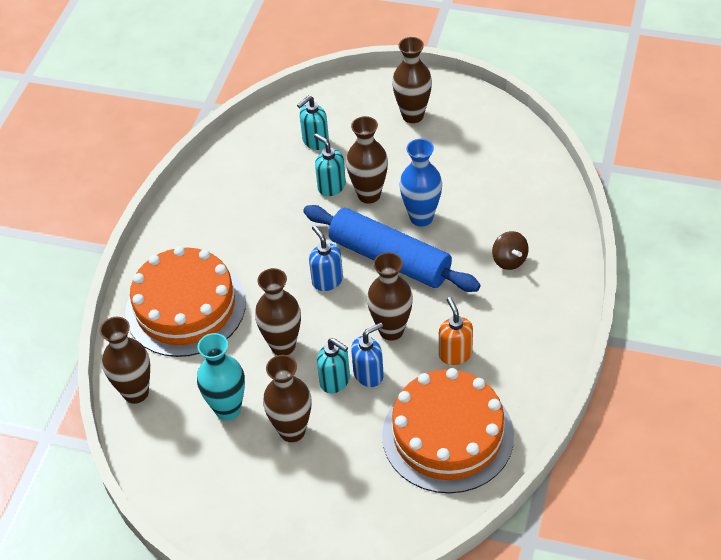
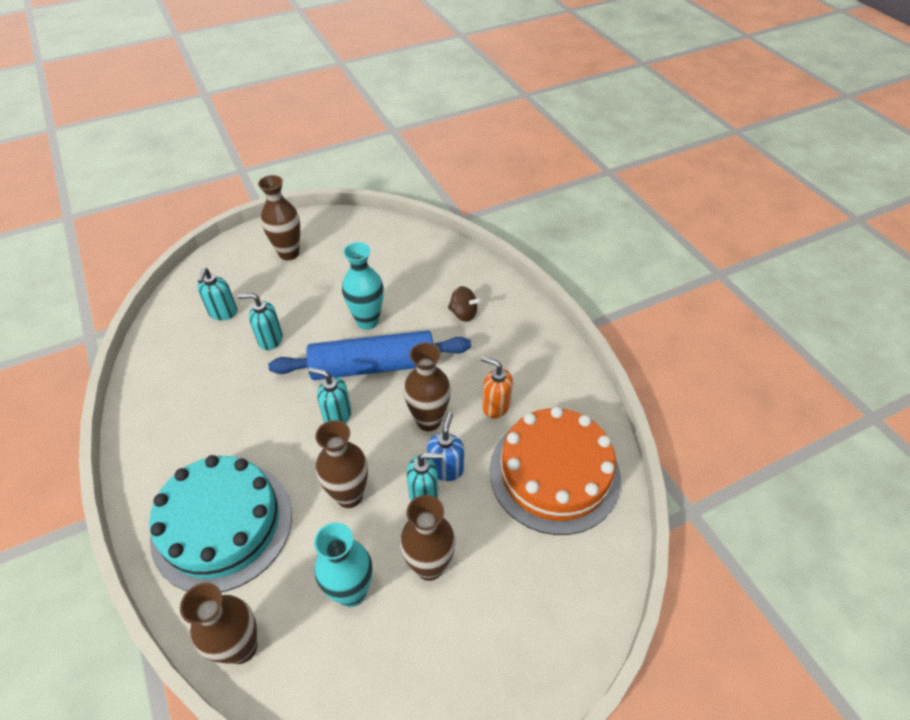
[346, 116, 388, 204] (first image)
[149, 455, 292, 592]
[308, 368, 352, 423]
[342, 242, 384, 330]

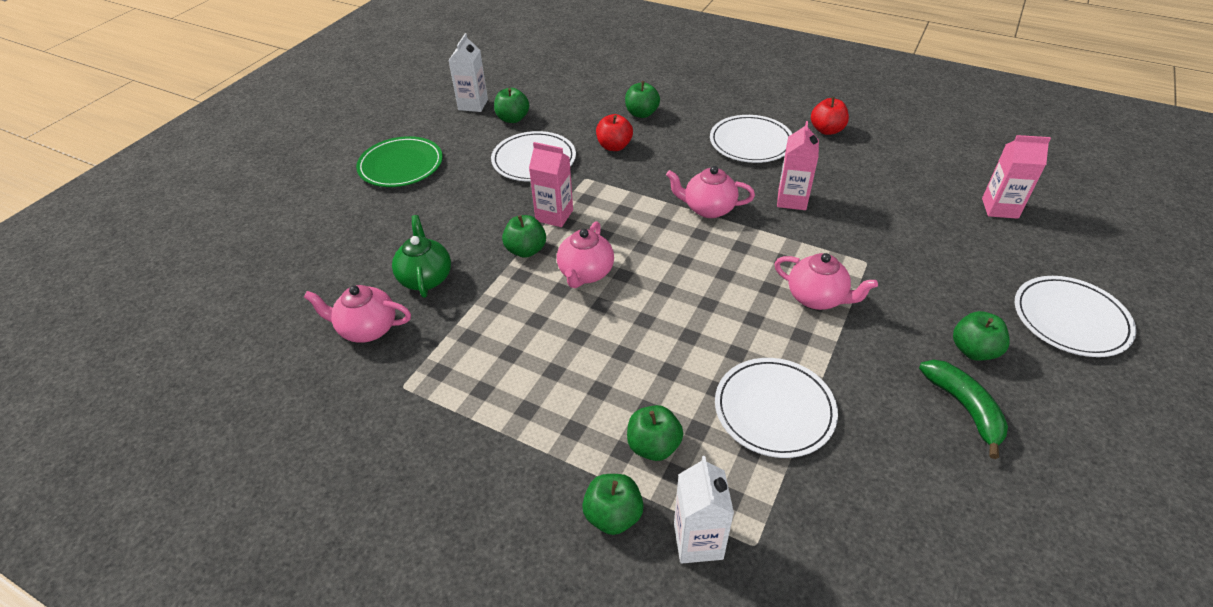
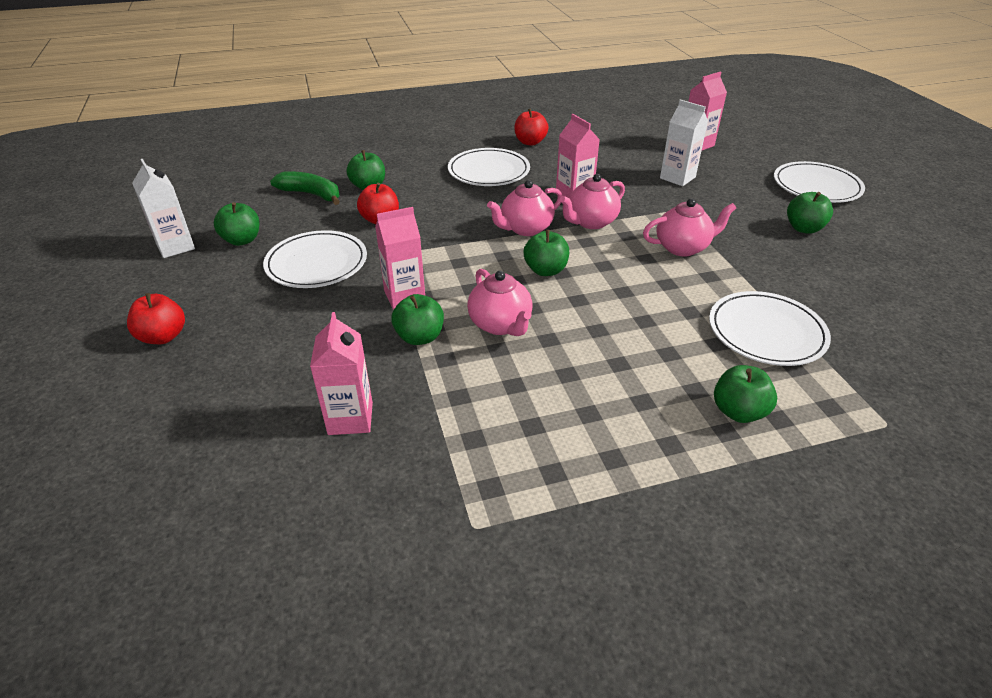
[560, 174, 625, 229]
[524, 230, 569, 276]
[660, 100, 708, 186]
[270, 171, 340, 205]
[127, 293, 185, 344]
[310, 312, 373, 435]

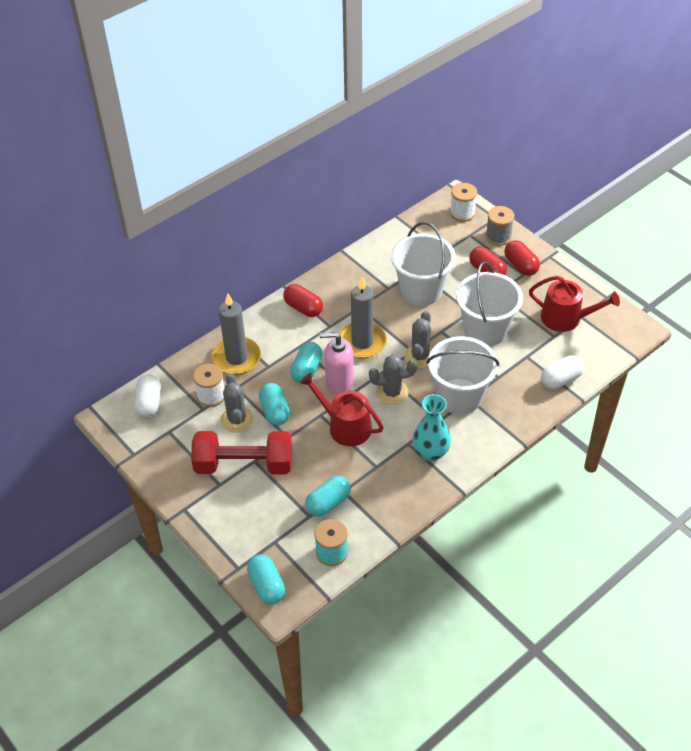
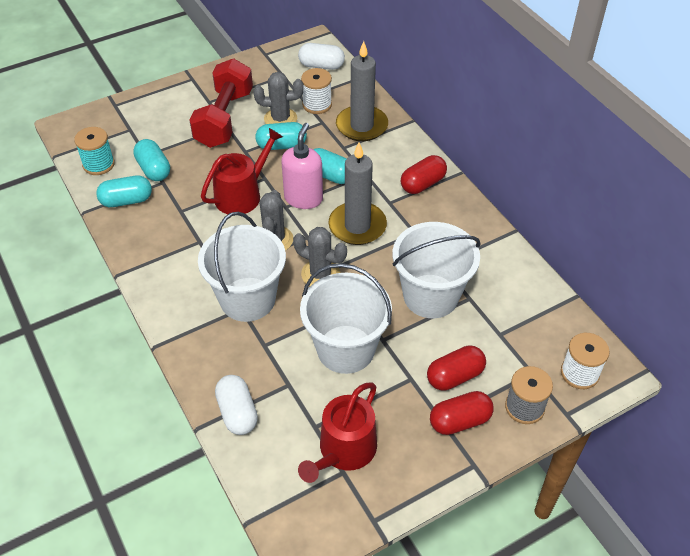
[412, 394, 451, 462] (first image)
[96, 175, 152, 207]

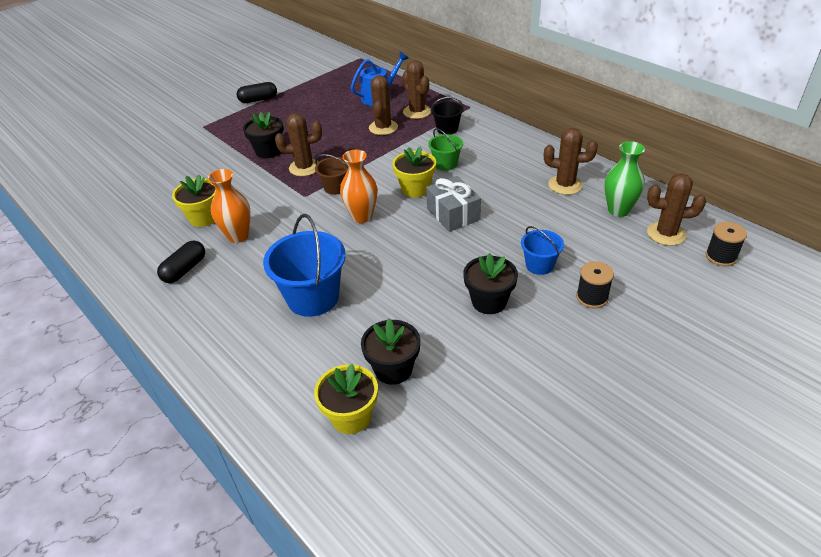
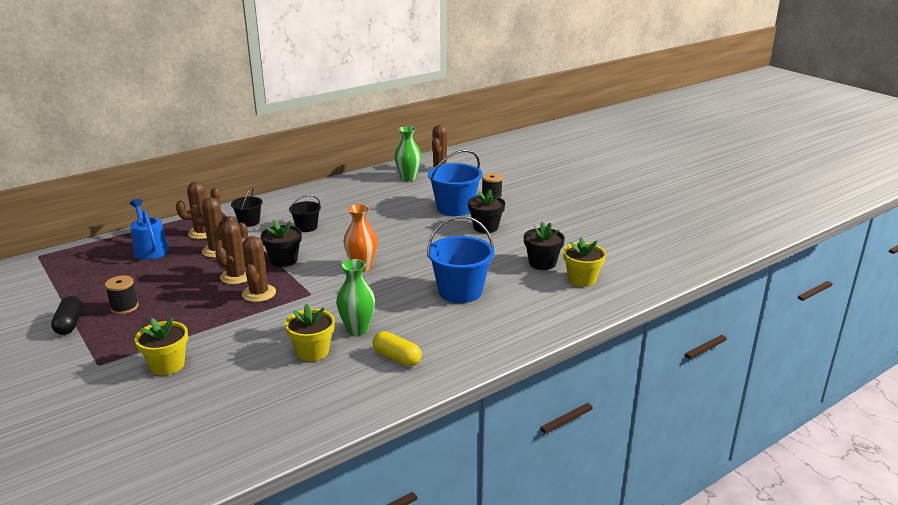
[315, 154, 348, 195] (first image)
[426, 176, 481, 232] (first image)
[261, 220, 302, 267]
[135, 317, 188, 375]
[215, 221, 248, 284]
[105, 275, 139, 314]
[373, 331, 422, 367]
[336, 259, 375, 336]
[289, 195, 321, 232]
[428, 150, 483, 216]

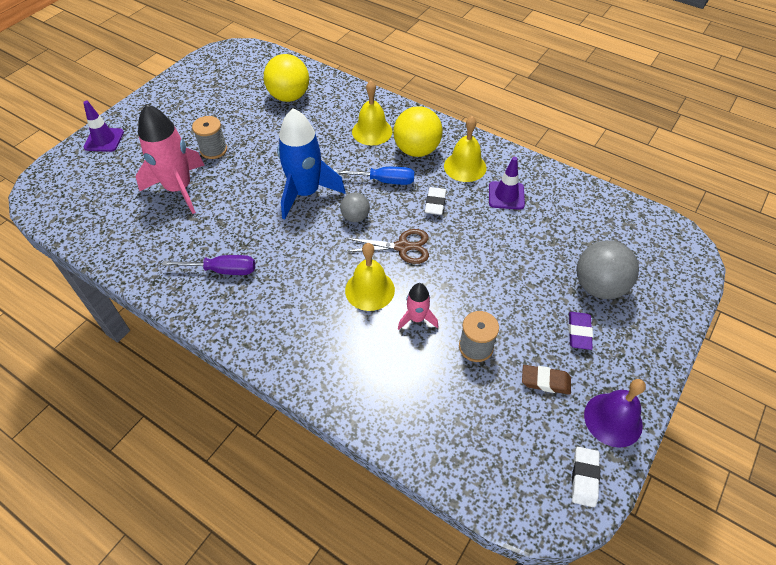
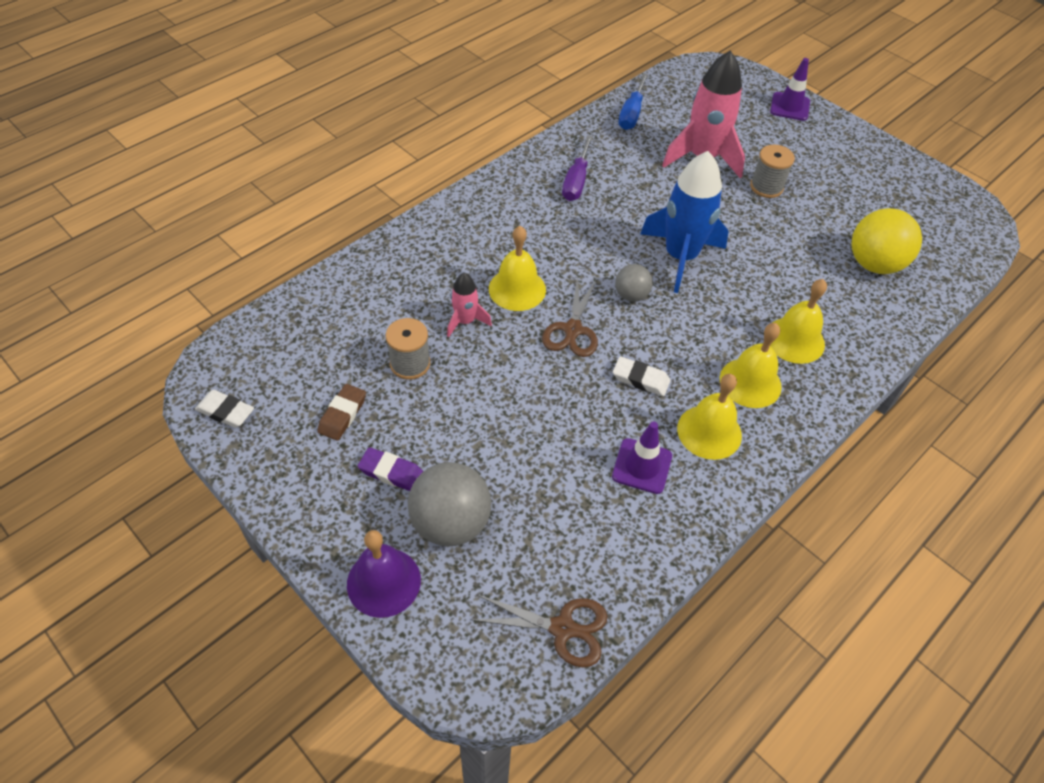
[470, 594, 608, 667]
[618, 73, 648, 130]
[347, 530, 421, 618]
[720, 323, 782, 408]

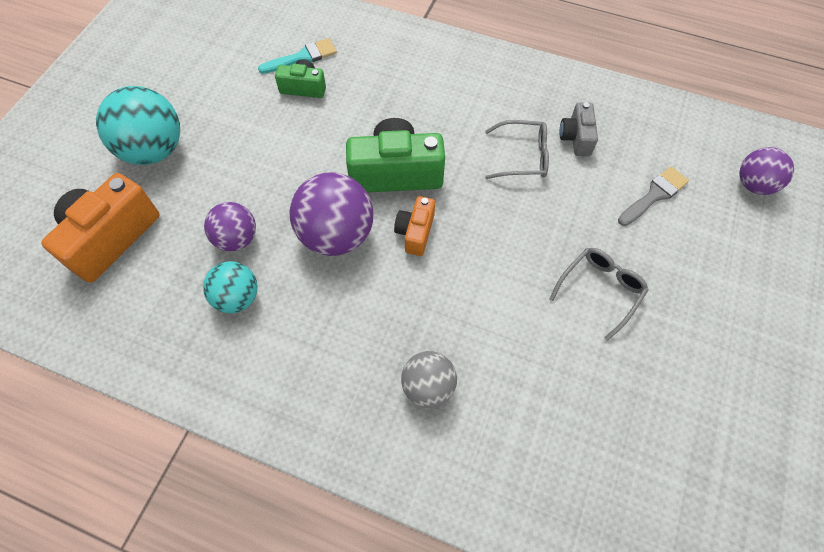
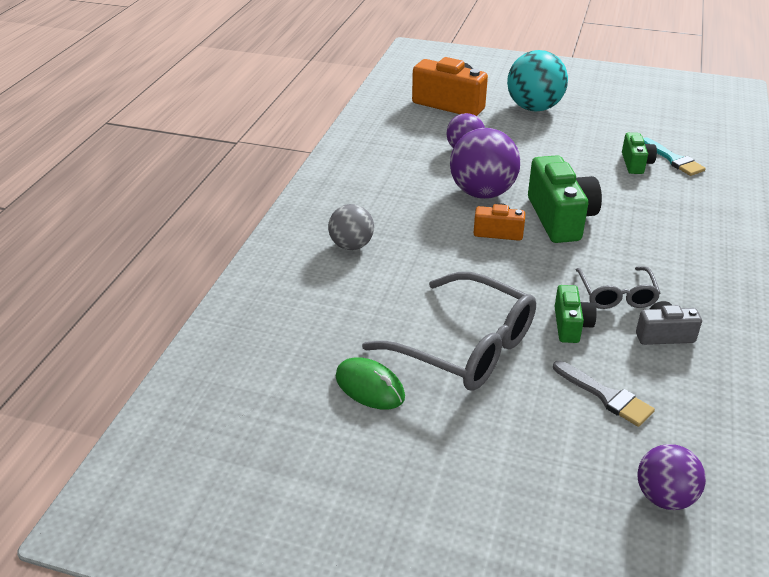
[203, 261, 258, 313] (first image)
[336, 357, 405, 410]
[555, 285, 597, 343]
[362, 272, 536, 391]

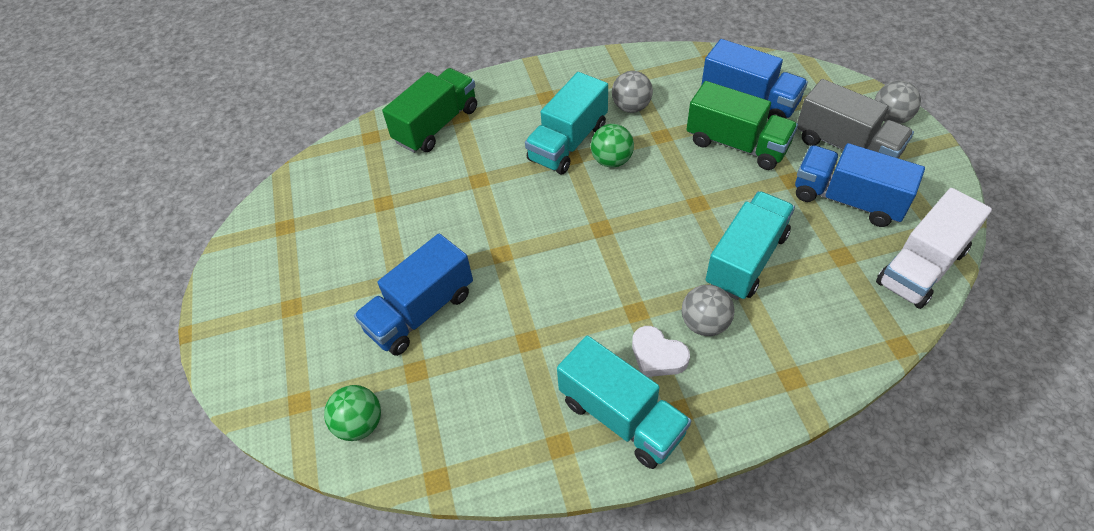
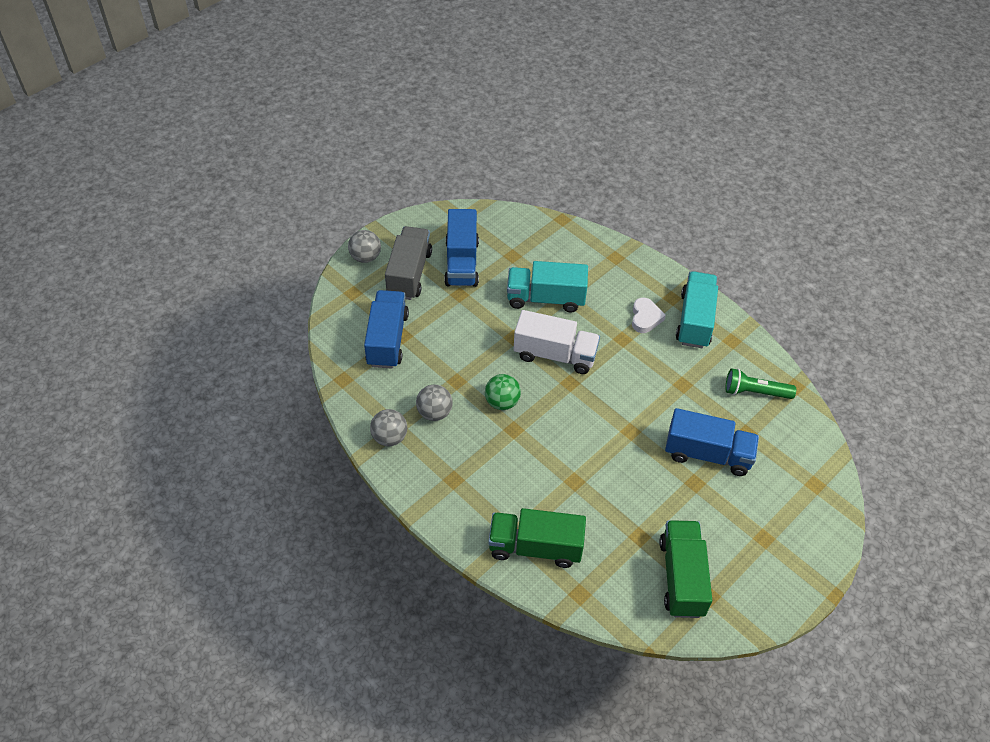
[324, 385, 381, 441] (first image)
[525, 72, 608, 175] (first image)
[725, 368, 796, 399]
[370, 409, 407, 446]
[659, 520, 712, 618]
[514, 310, 600, 374]

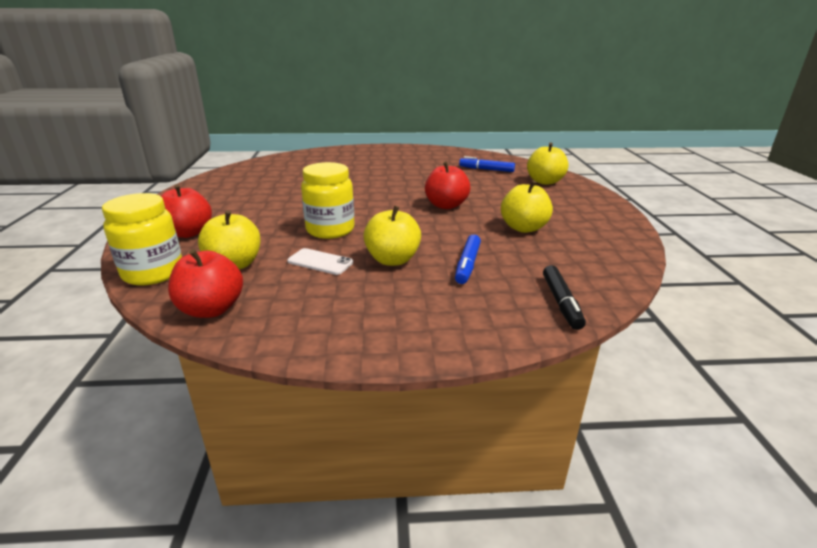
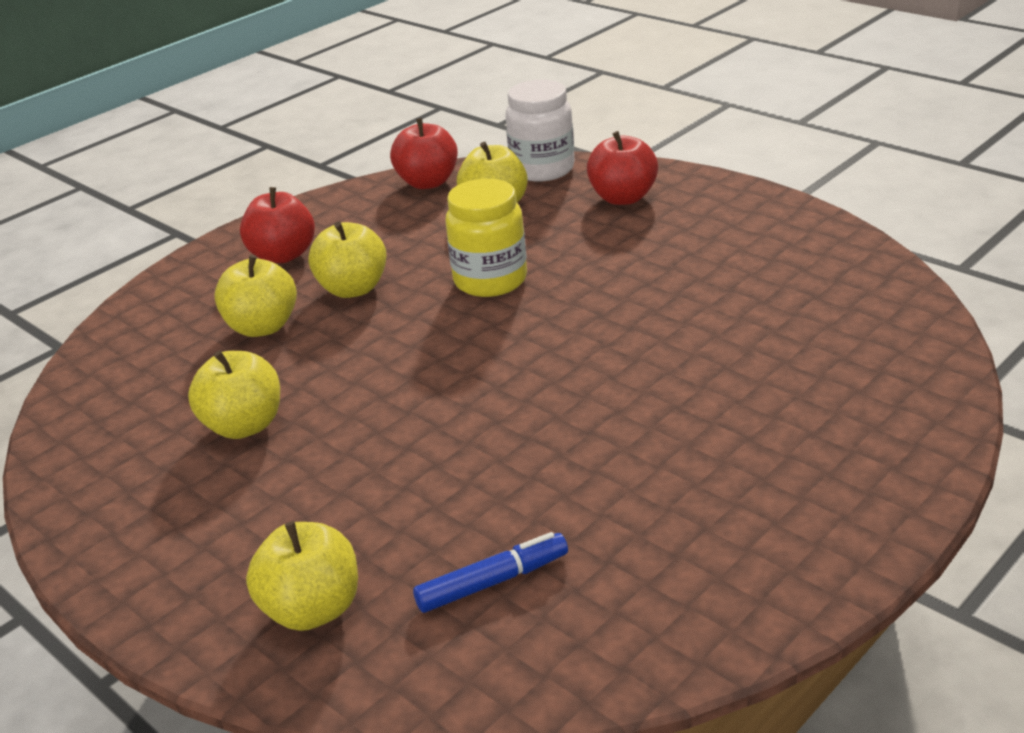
[287, 248, 353, 275] (first image)
[543, 265, 586, 330] (first image)
[240, 187, 315, 263]
[214, 255, 297, 337]
[505, 80, 575, 182]

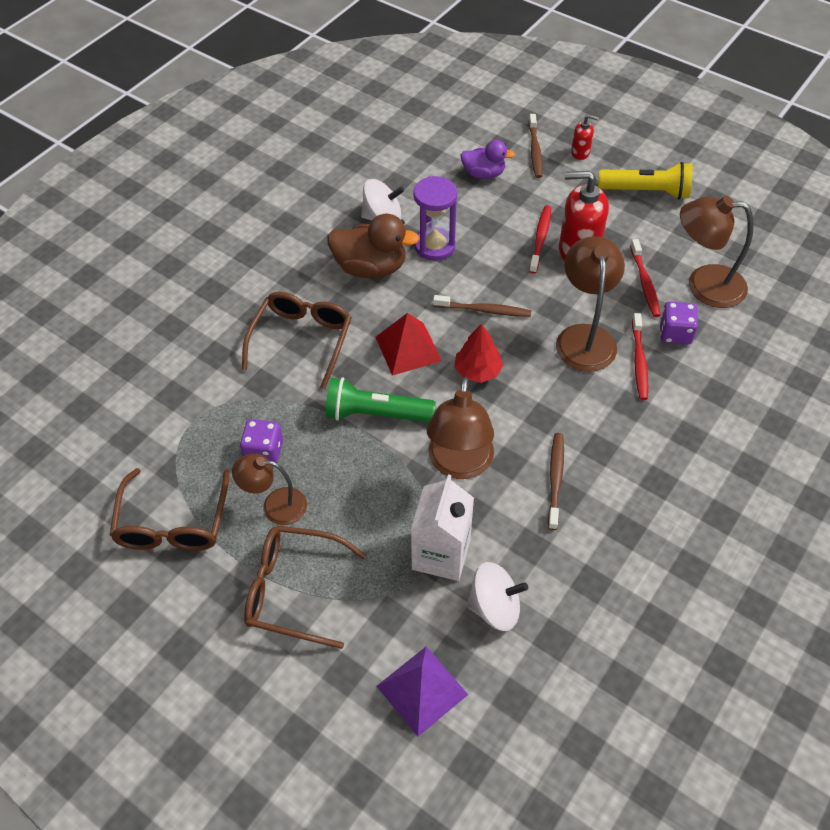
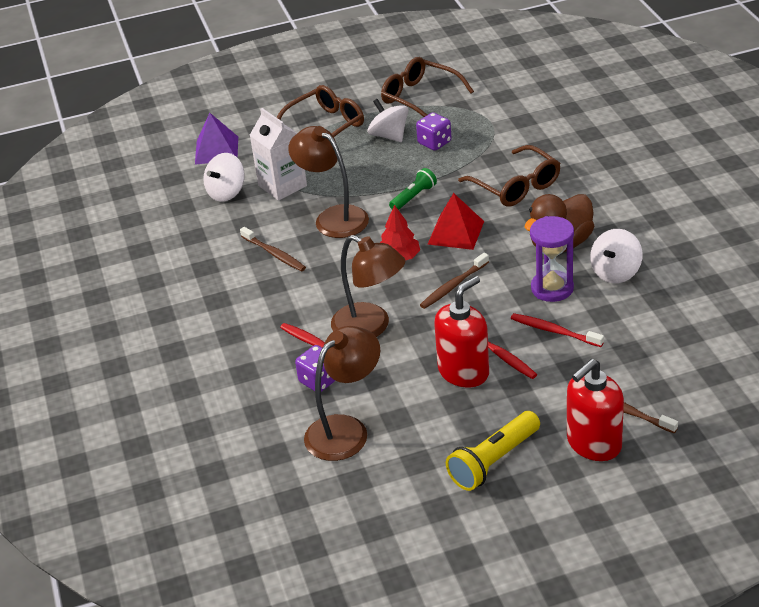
[461, 140, 515, 179] (first image)
[511, 313, 604, 347]
[368, 99, 409, 142]
[389, 168, 437, 210]
[567, 359, 624, 461]

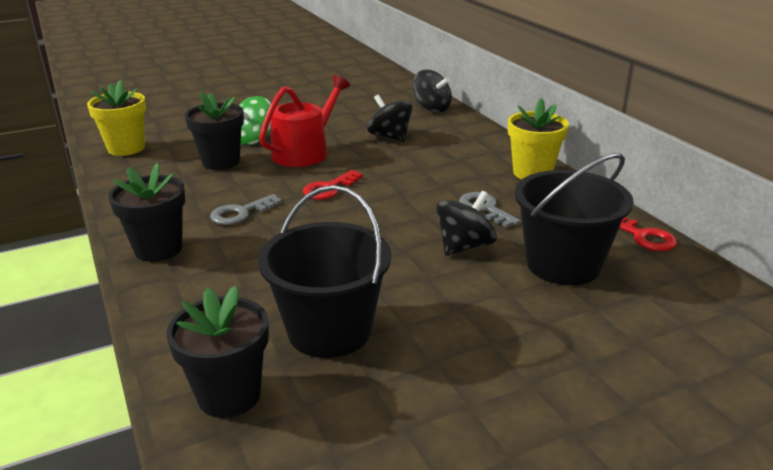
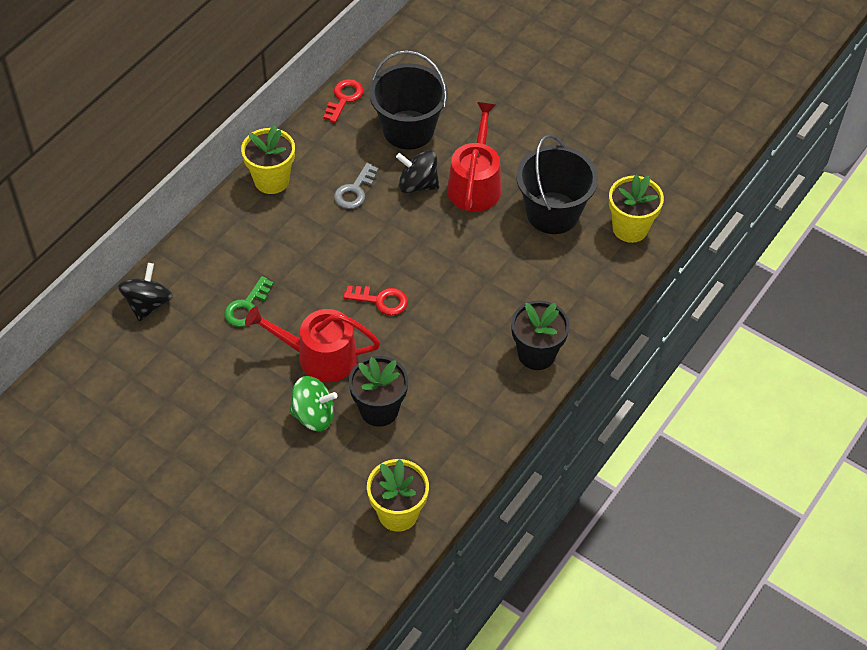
[210, 194, 282, 225] (first image)
[447, 102, 501, 212]
[224, 276, 274, 327]
[609, 174, 664, 243]

